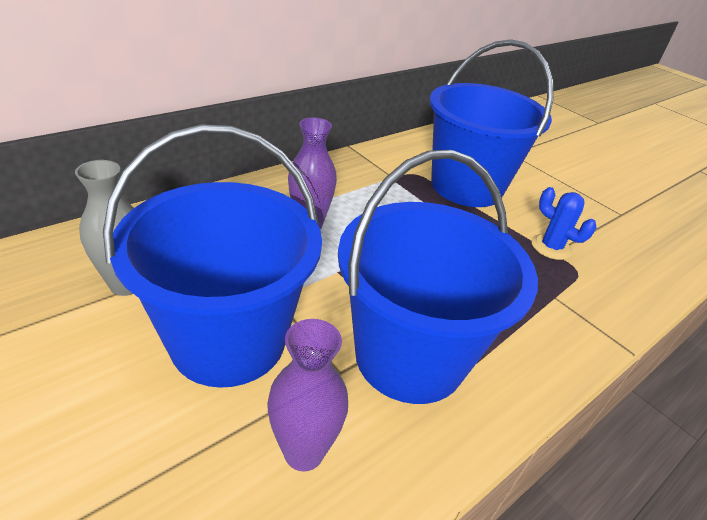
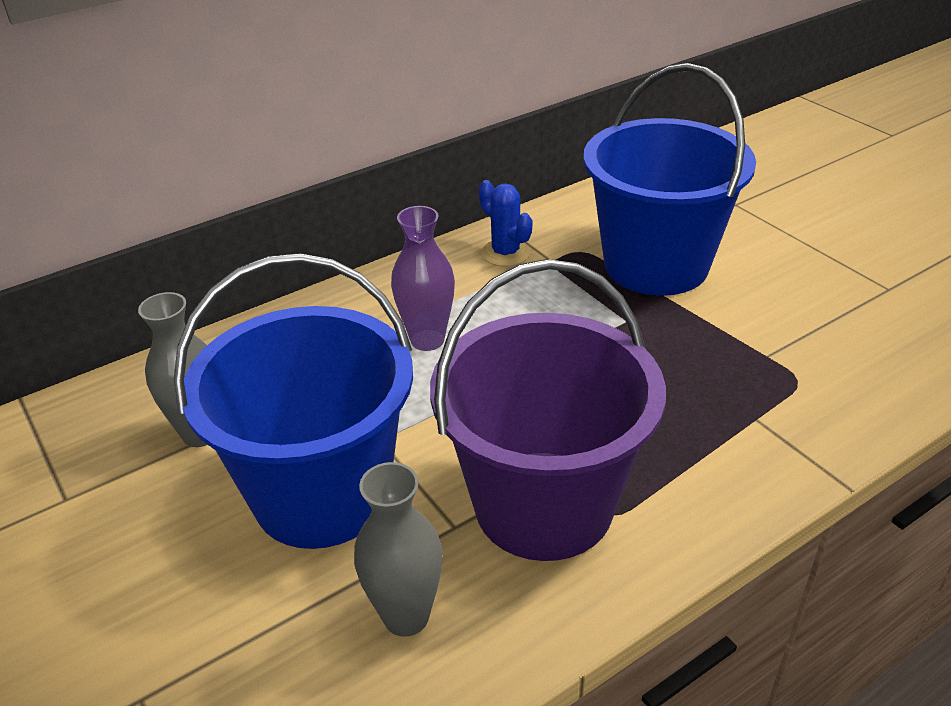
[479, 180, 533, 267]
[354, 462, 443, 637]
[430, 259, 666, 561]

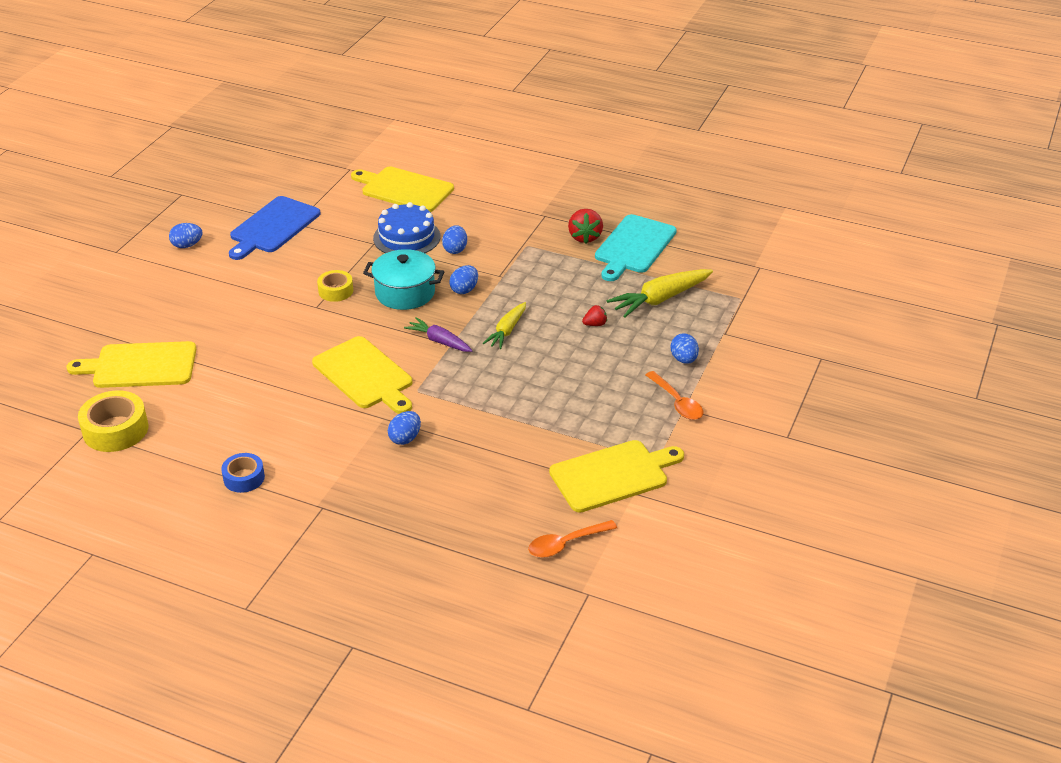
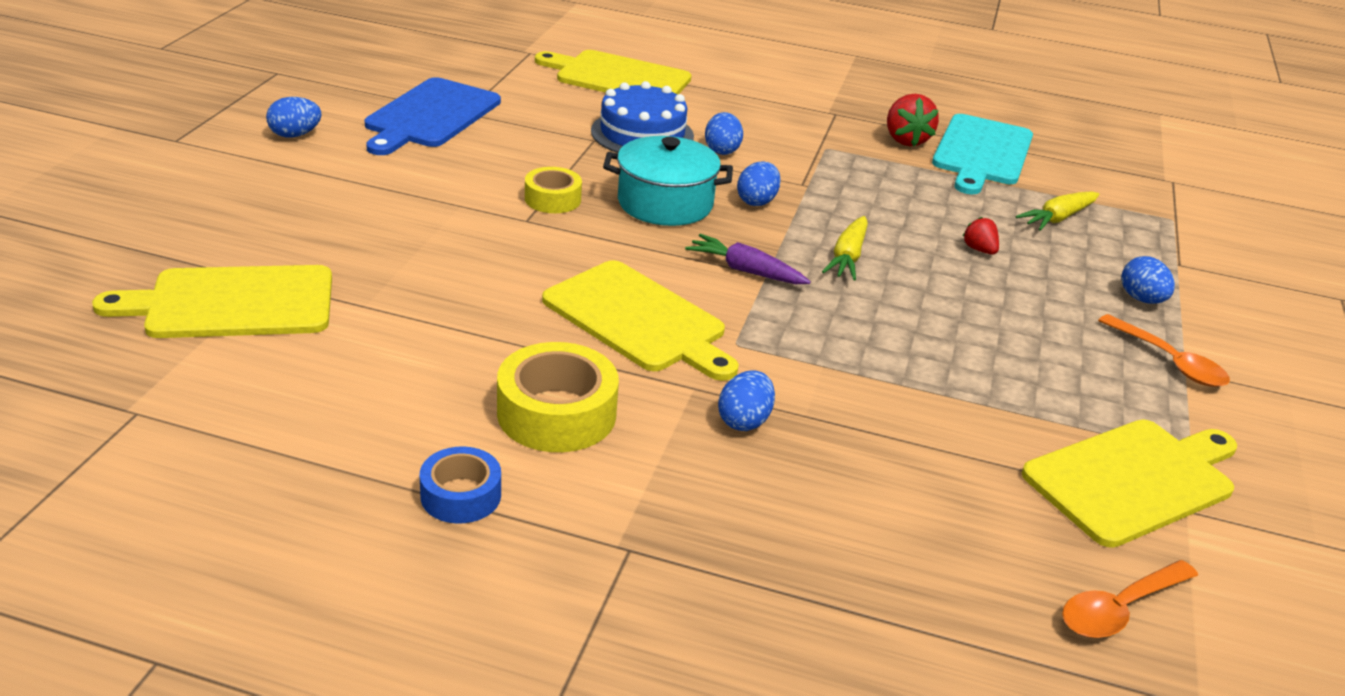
[497, 342, 619, 452]
[963, 217, 999, 255]
[1016, 191, 1099, 231]

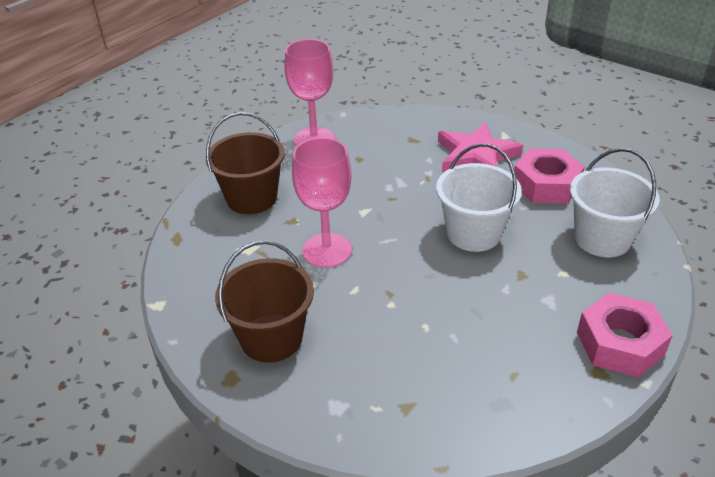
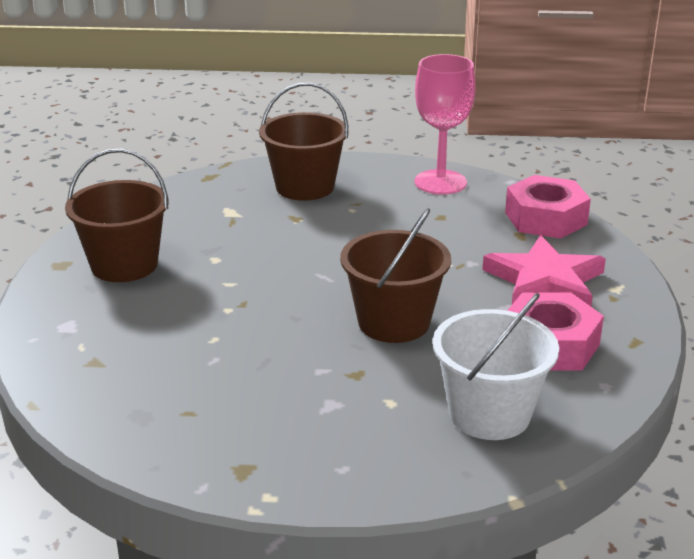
[292, 137, 352, 268] (first image)
[505, 175, 591, 238]
[340, 208, 451, 343]

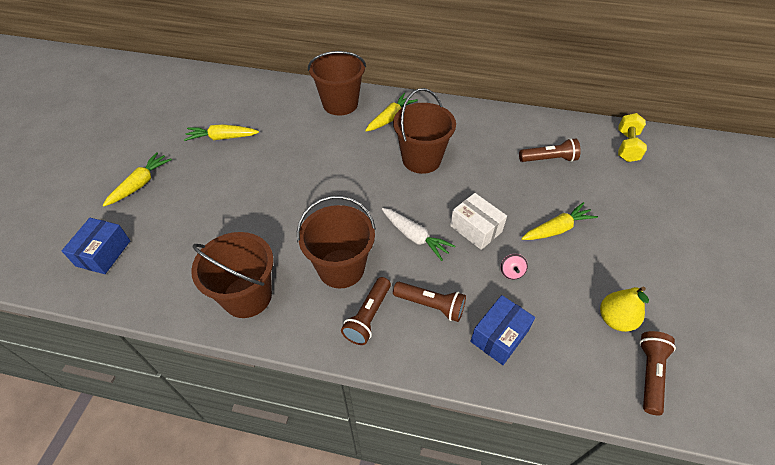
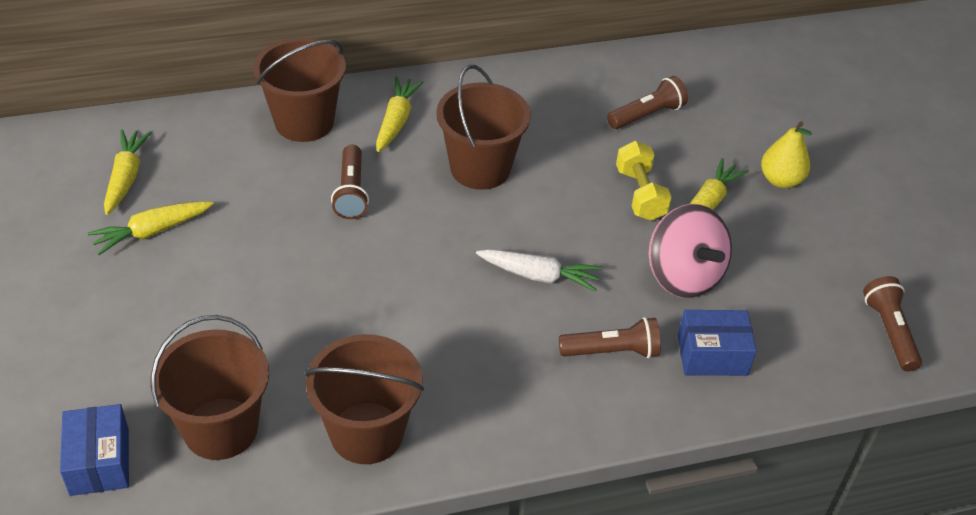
[450, 193, 507, 250] (first image)
[104, 130, 152, 215]
[150, 315, 269, 460]
[331, 145, 369, 219]
[761, 121, 812, 188]
[616, 141, 672, 221]
[678, 310, 757, 376]
[649, 204, 732, 298]

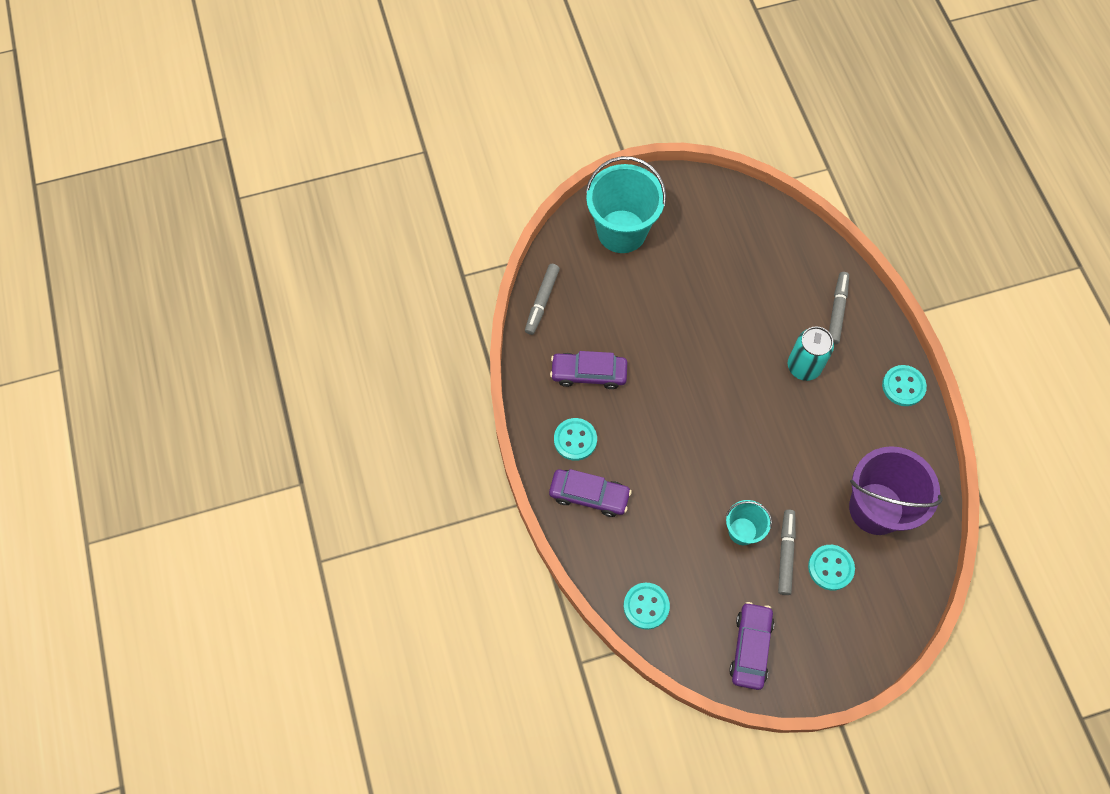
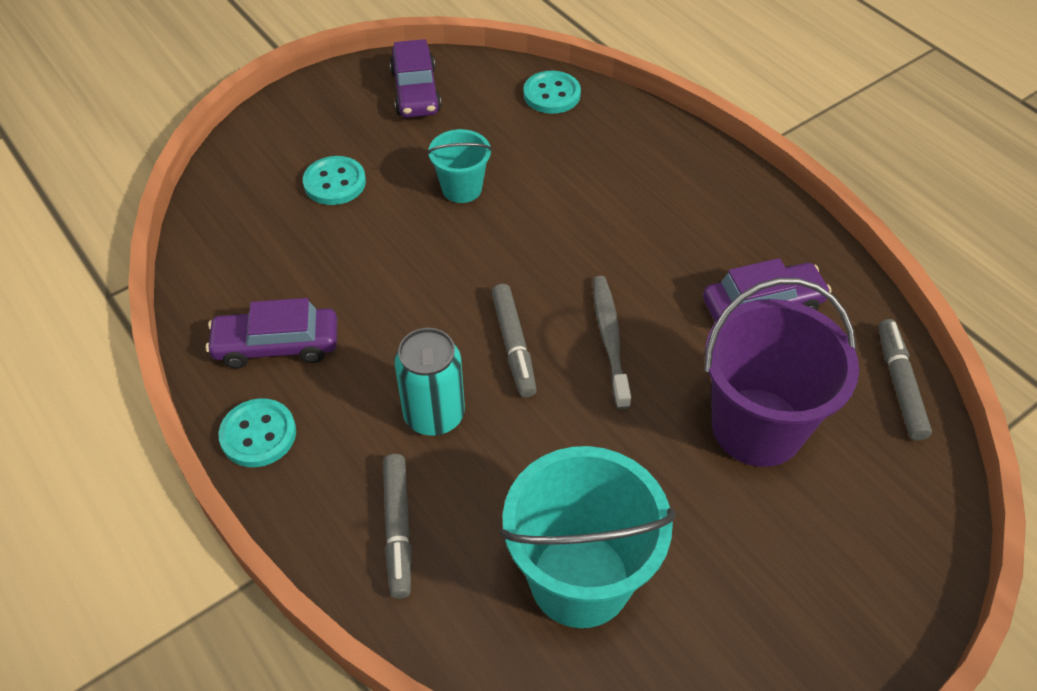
[554, 418, 597, 461] (first image)
[593, 276, 631, 409]
[206, 298, 337, 368]
[500, 446, 676, 628]
[491, 284, 537, 398]
[704, 278, 859, 467]

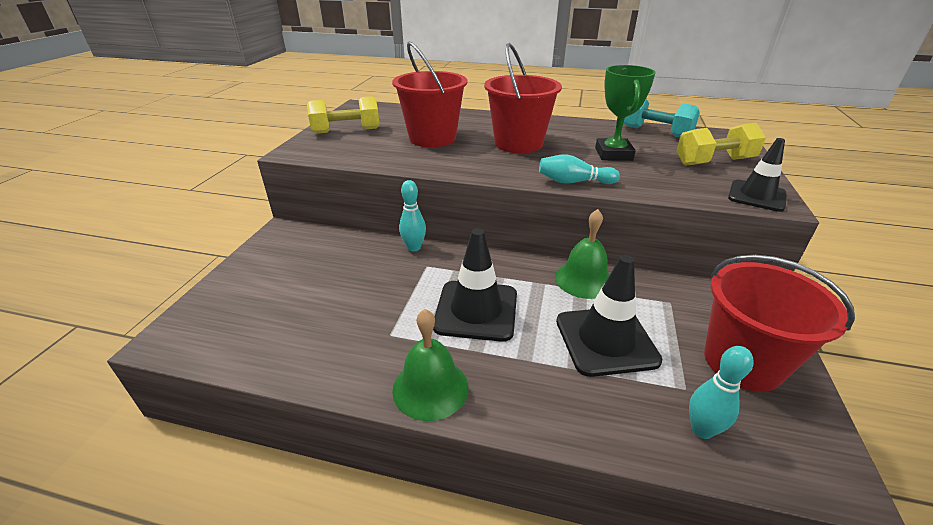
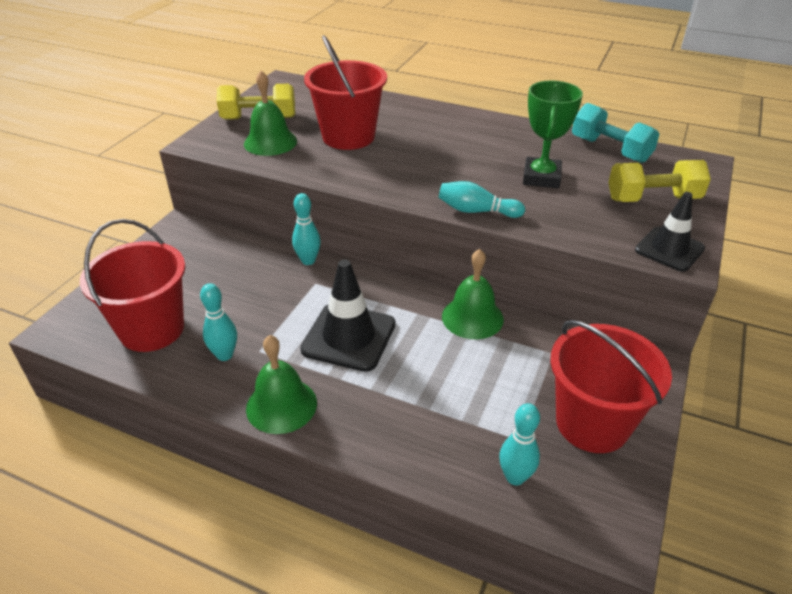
[556, 255, 662, 377] (first image)
[200, 283, 237, 361]
[244, 71, 297, 156]
[80, 219, 185, 352]

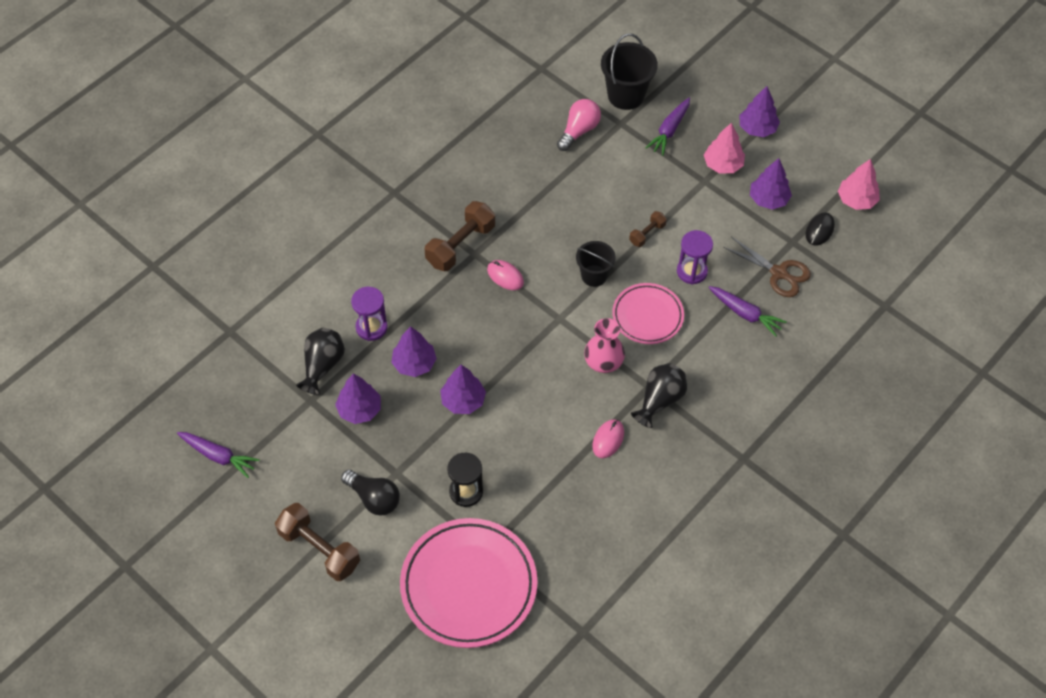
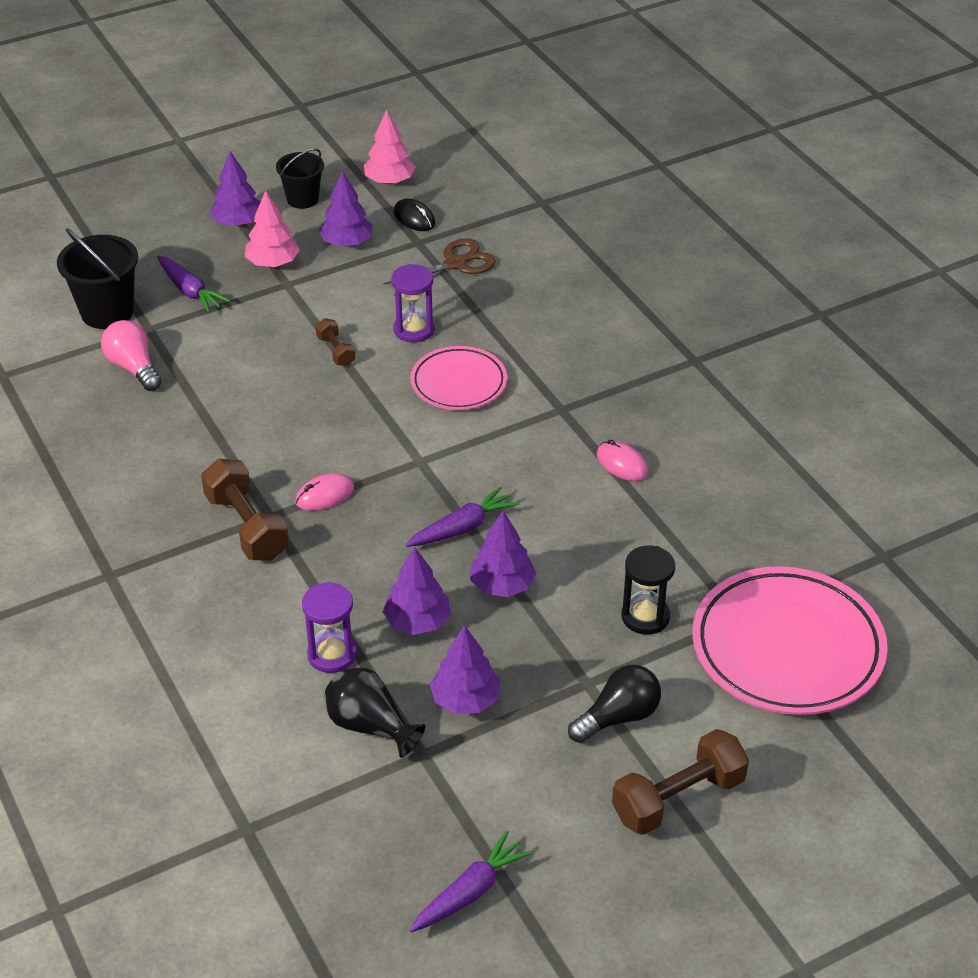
[584, 318, 625, 373] (first image)
[631, 363, 687, 428] (first image)
[276, 148, 324, 209]
[406, 486, 519, 547]

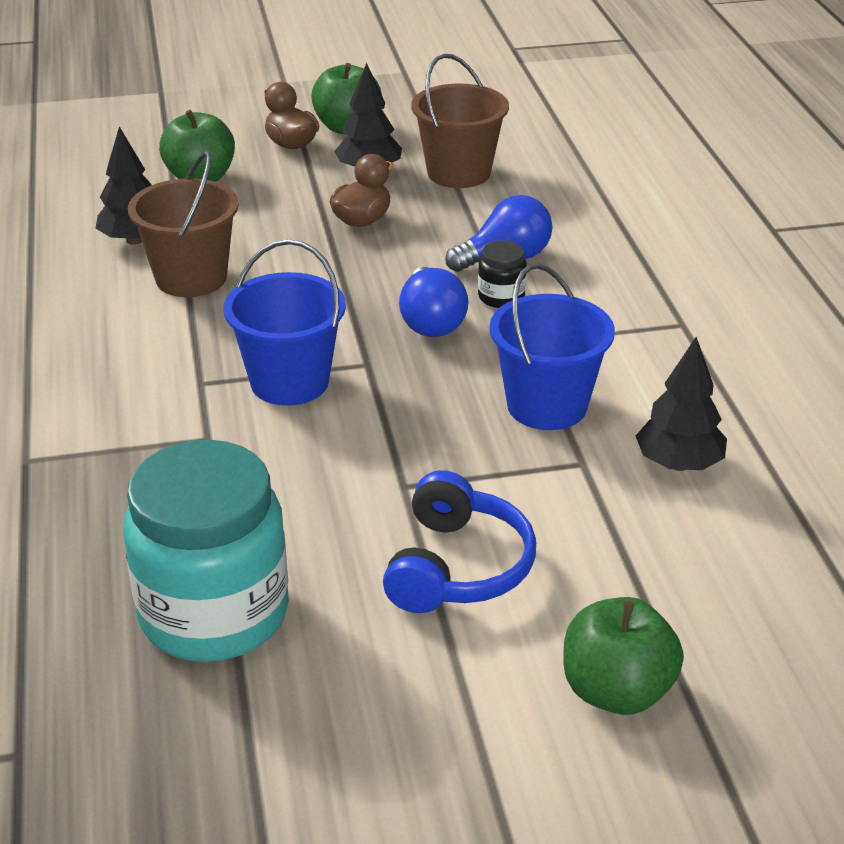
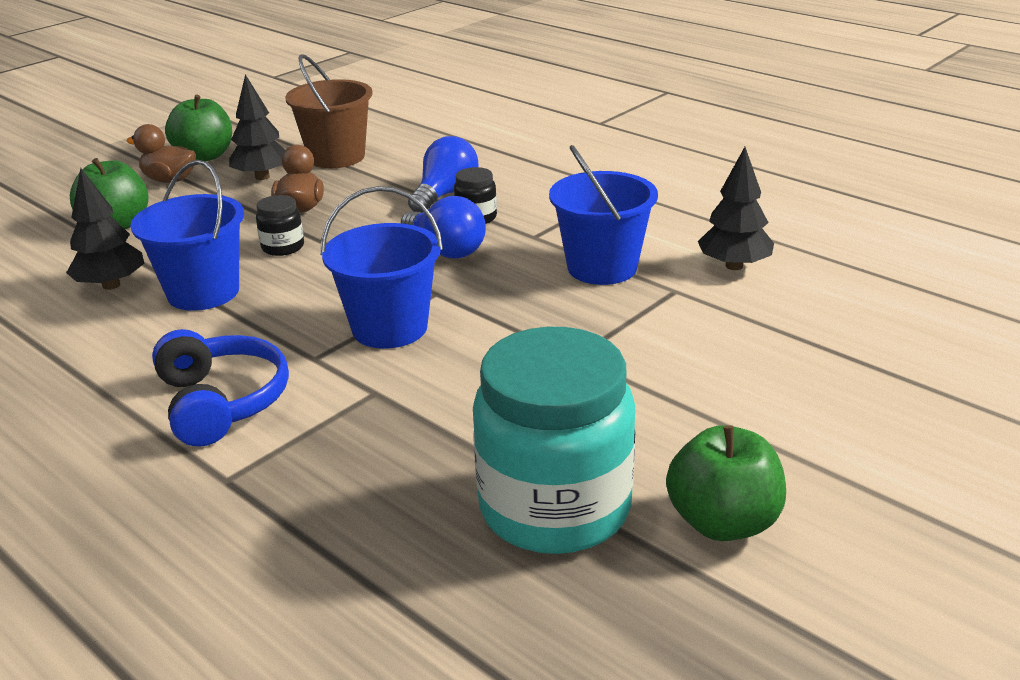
[256, 195, 304, 256]
[152, 329, 289, 447]
[666, 425, 786, 541]
[130, 160, 244, 311]

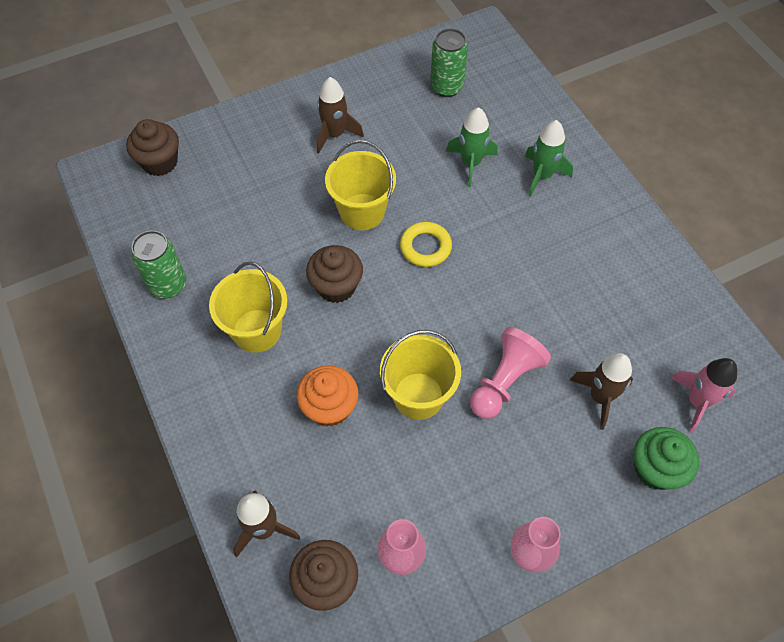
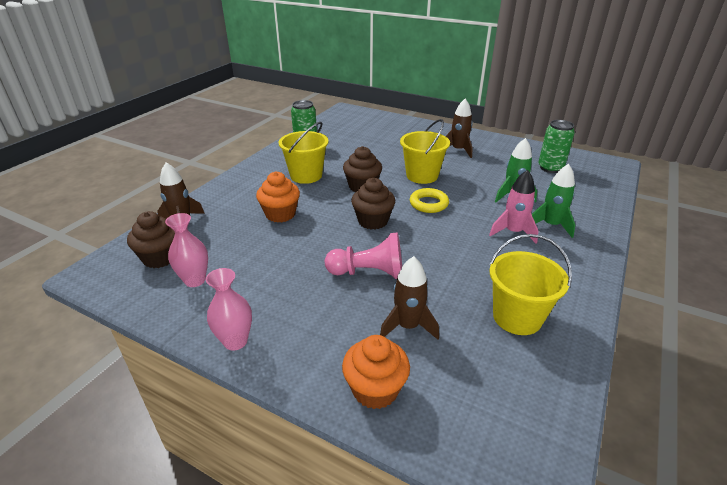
[351, 178, 395, 230]
[489, 234, 572, 335]
[489, 170, 538, 243]
[342, 335, 410, 409]

